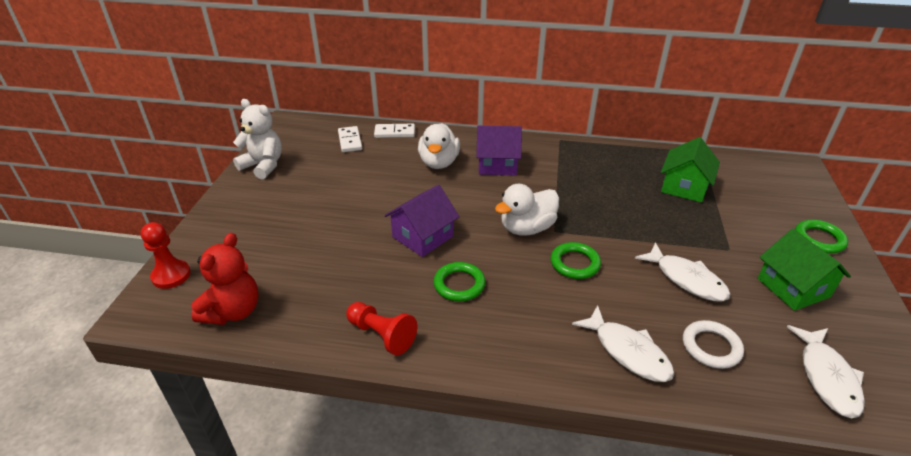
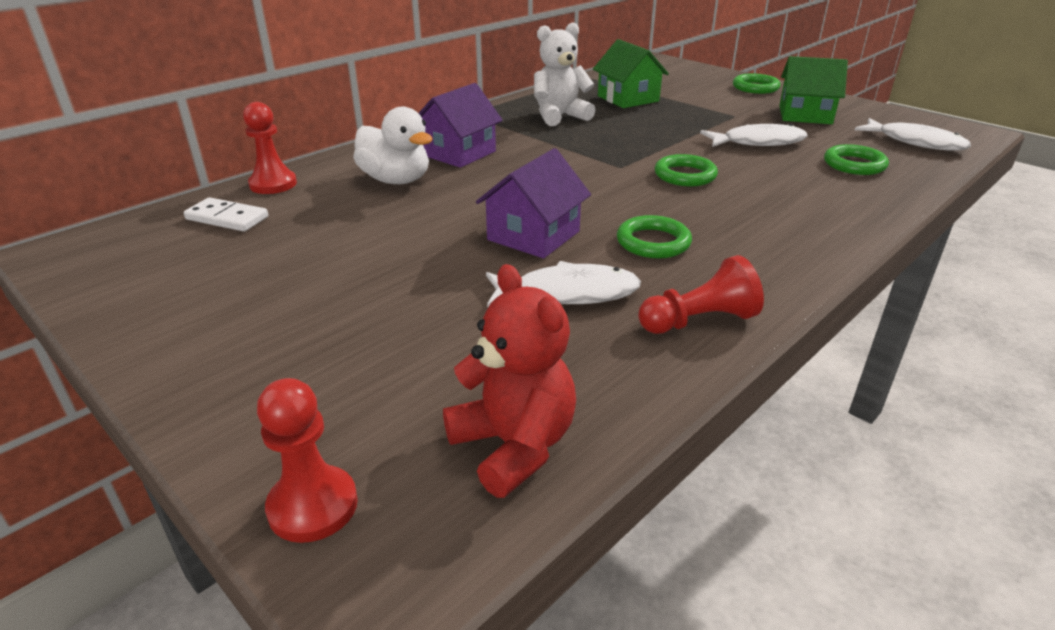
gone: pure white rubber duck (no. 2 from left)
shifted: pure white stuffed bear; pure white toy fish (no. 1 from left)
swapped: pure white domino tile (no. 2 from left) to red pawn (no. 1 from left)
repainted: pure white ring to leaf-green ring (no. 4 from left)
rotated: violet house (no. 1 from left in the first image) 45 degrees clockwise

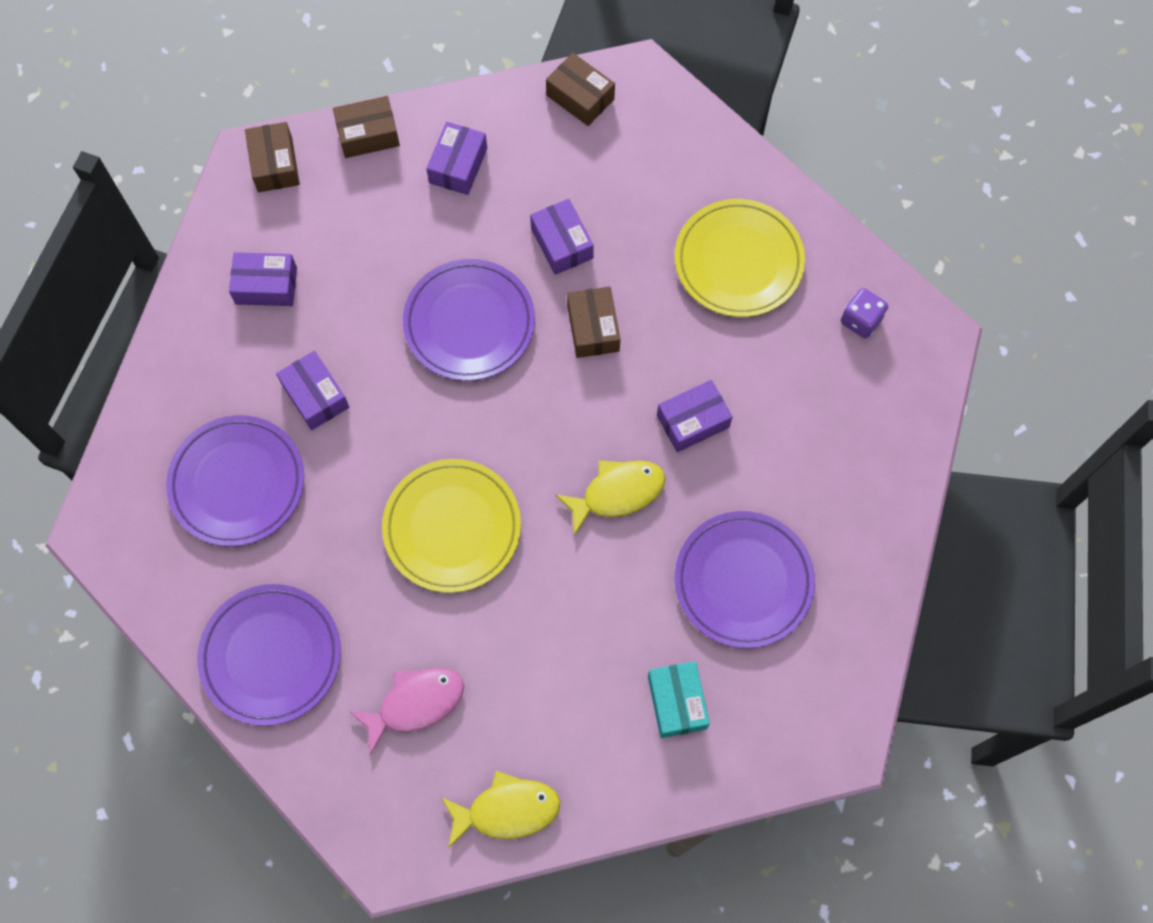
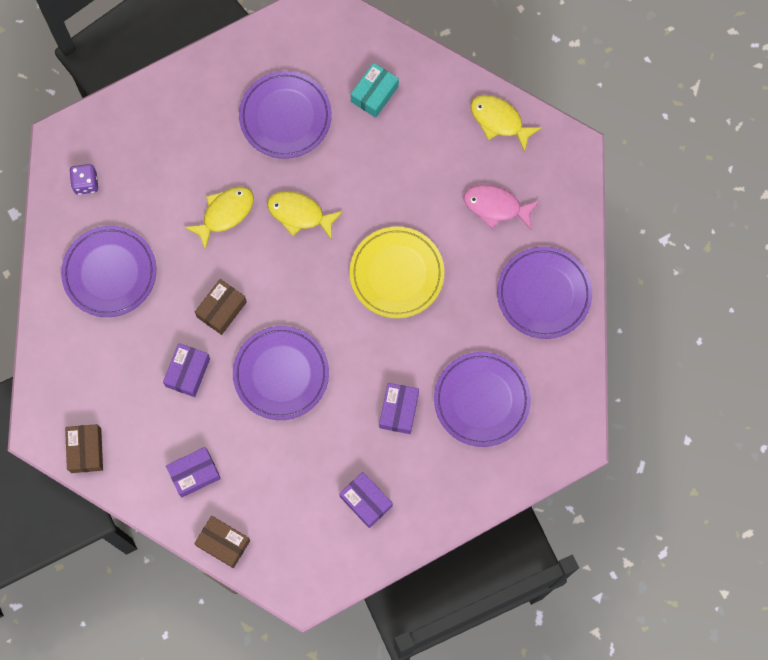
gone: russet package (no. 1 from left)
swapped: violet package (no. 5 from left) to bright yellow toy fish (no. 1 from left)
repainted: bright yellow plate (no. 2 from left) to violet plate (no. 1 from left)

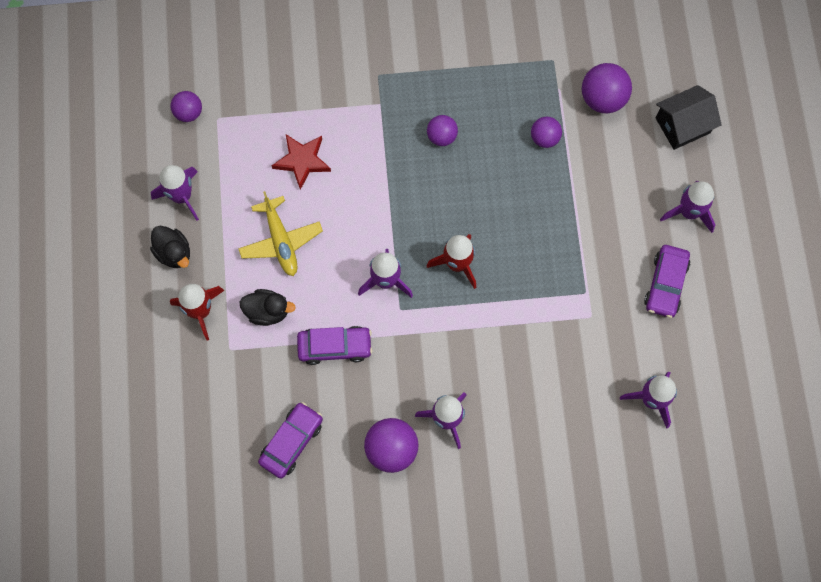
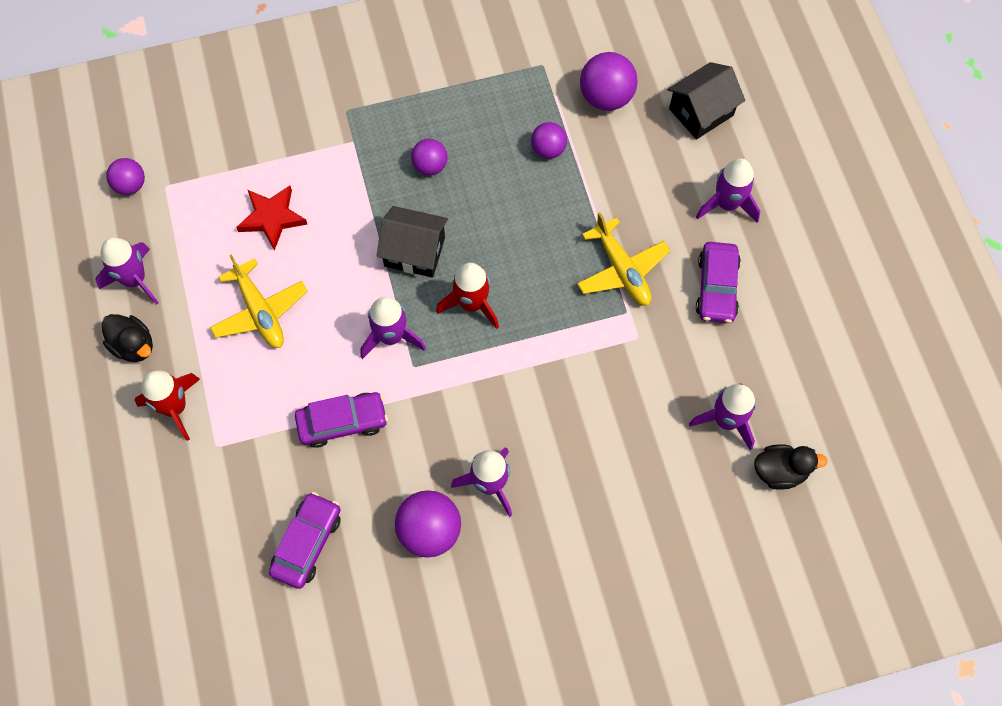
new: jet-black house (no. 1 from left); bright yellow aeroplane (no. 2 from left)
shifted: jet-black rubber duck (no. 2 from left)

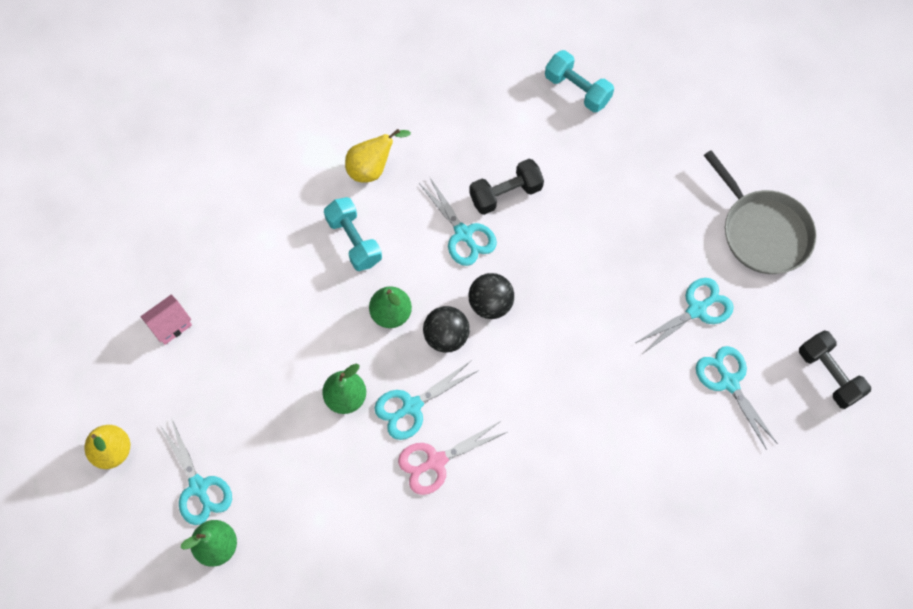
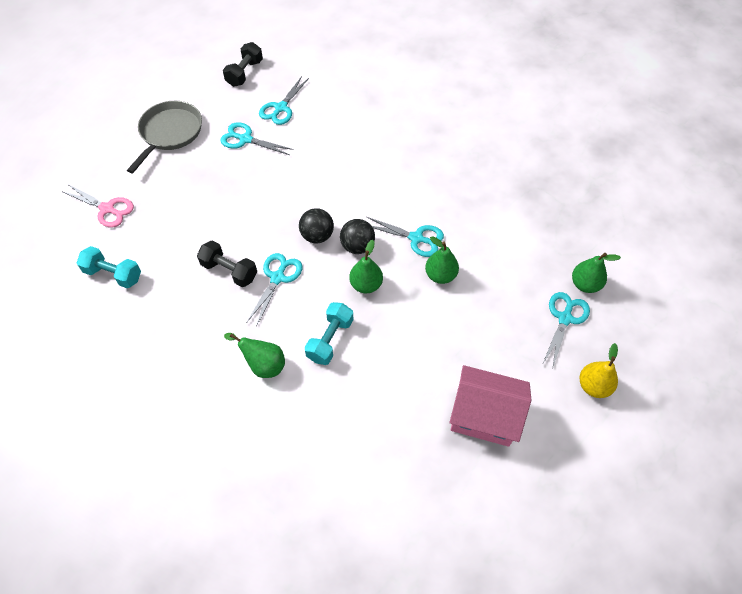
shifted: rosy pair of scissors
repainted: bright yellow toy pear (no. 2 from left) to leaf-green toy pear (no. 1 from left)
rotated: teal hand weight (no. 2 from left in the first image) 75 degrees counterclockwise
scaled: rosy house x2.02

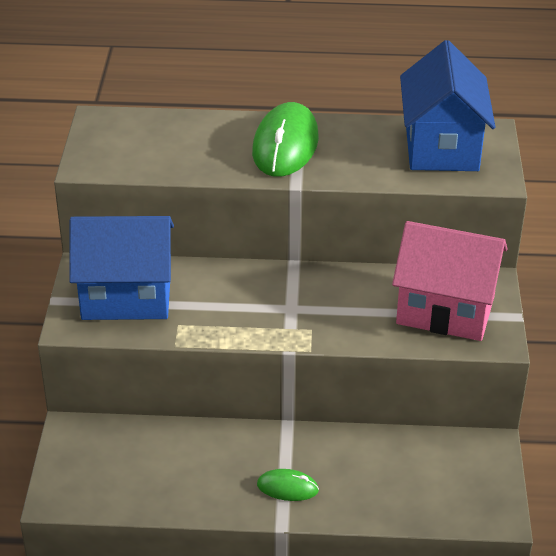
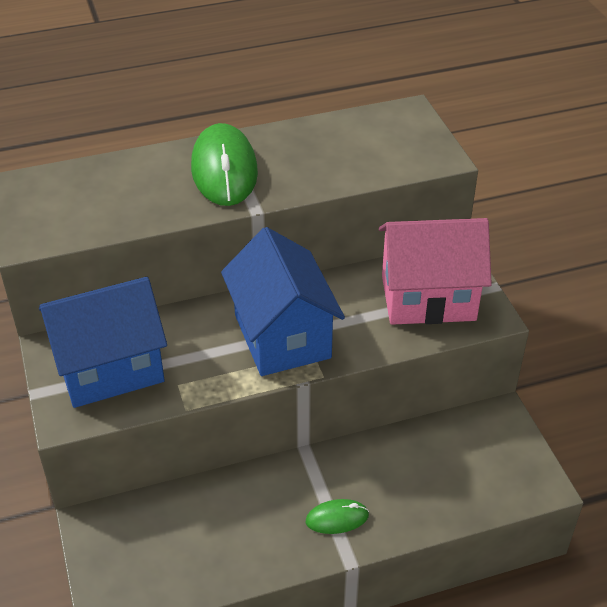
shifted: royal blue house (no. 2 from left)

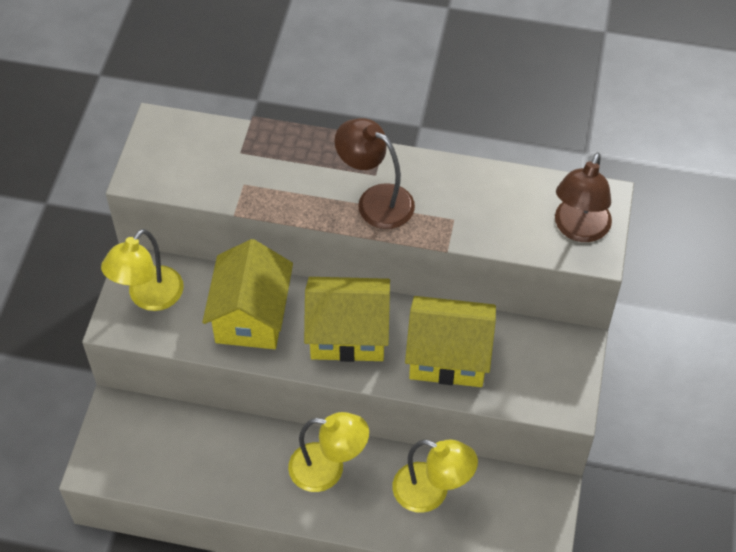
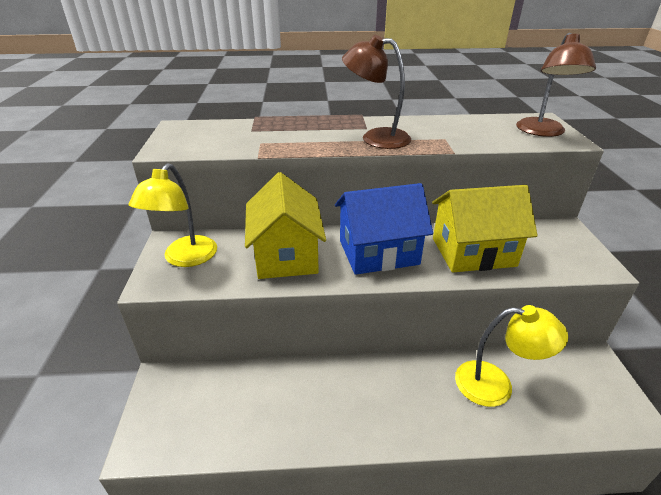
gone: bright yellow lamp (no. 2 from left)
repainted: bright yellow house (no. 2 from left) to royal blue house

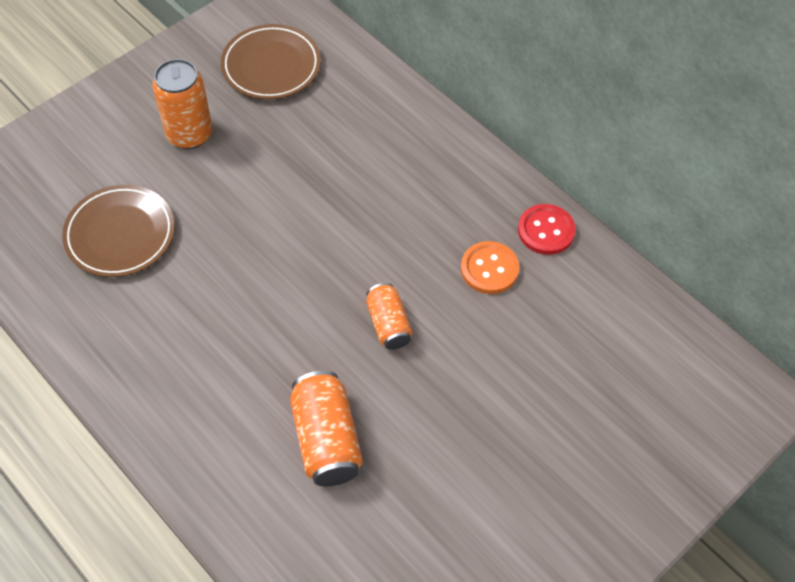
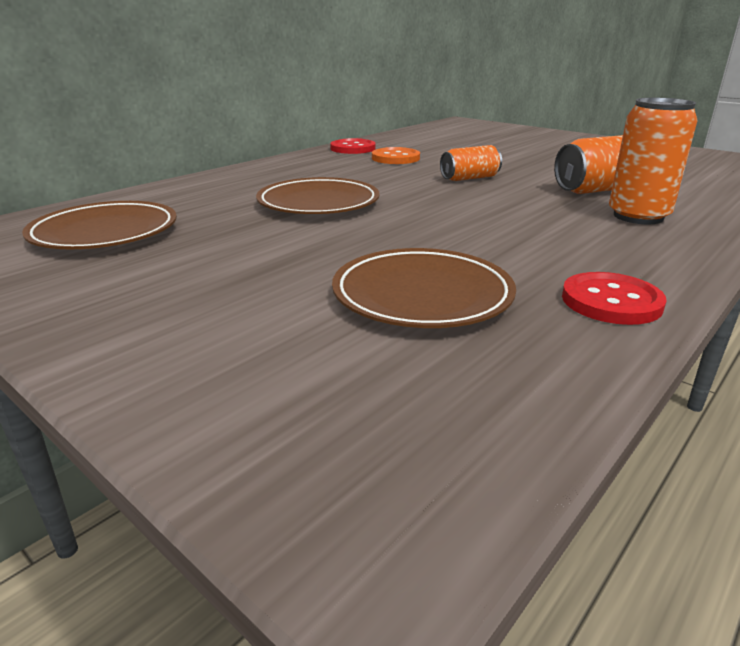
new: russet plate (no. 2 from left); red button (no. 2 from left)
shifted: orange-coloured soda can (no. 1 from left in the first image) to orange-coloured soda can (no. 3 from left)

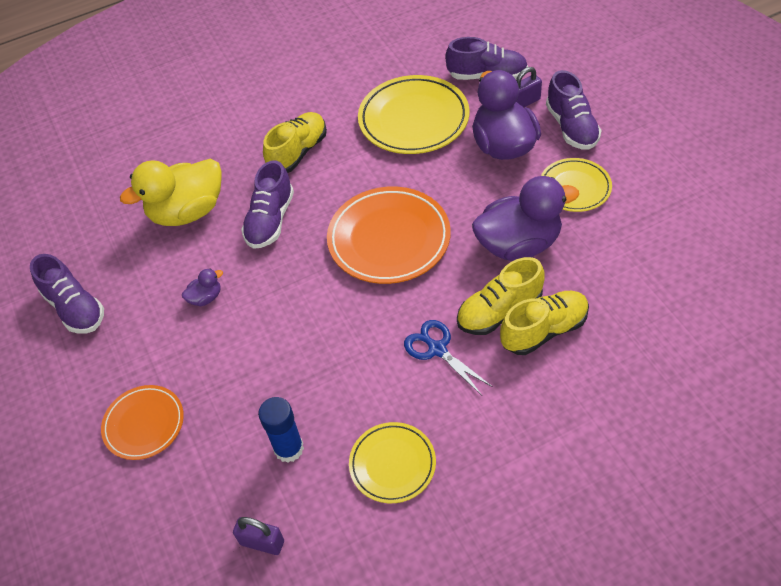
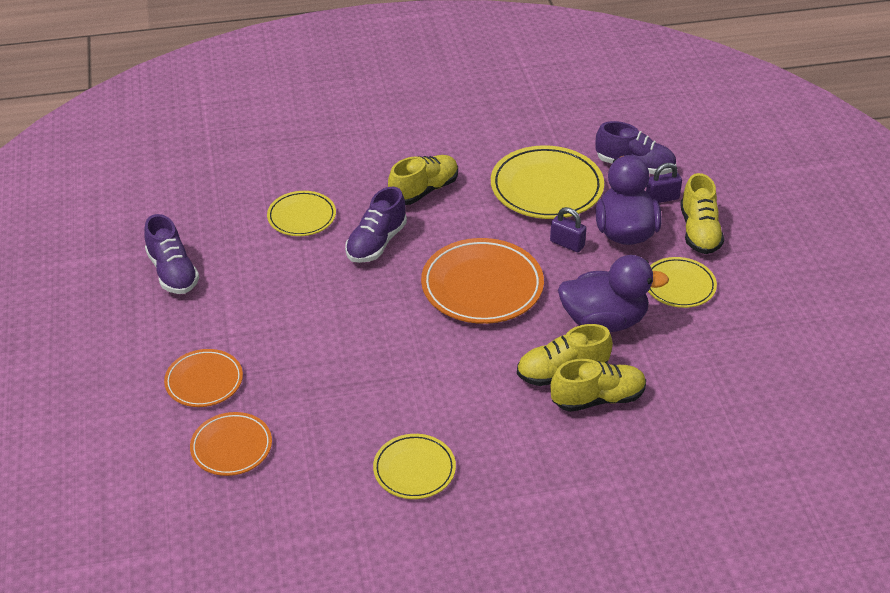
gone: violet rubber duck (no. 1 from left); royal blue glue; royal blue pair of scissors
new: orange-coloured plate (no. 2 from left)
shifted: violet lock (no. 1 from left)
swapped: bright yellow rubber duck to bright yellow plate (no. 1 from left)
repainted: violet sneaker (no. 4 from left) to bright yellow sneaker (no. 4 from left)

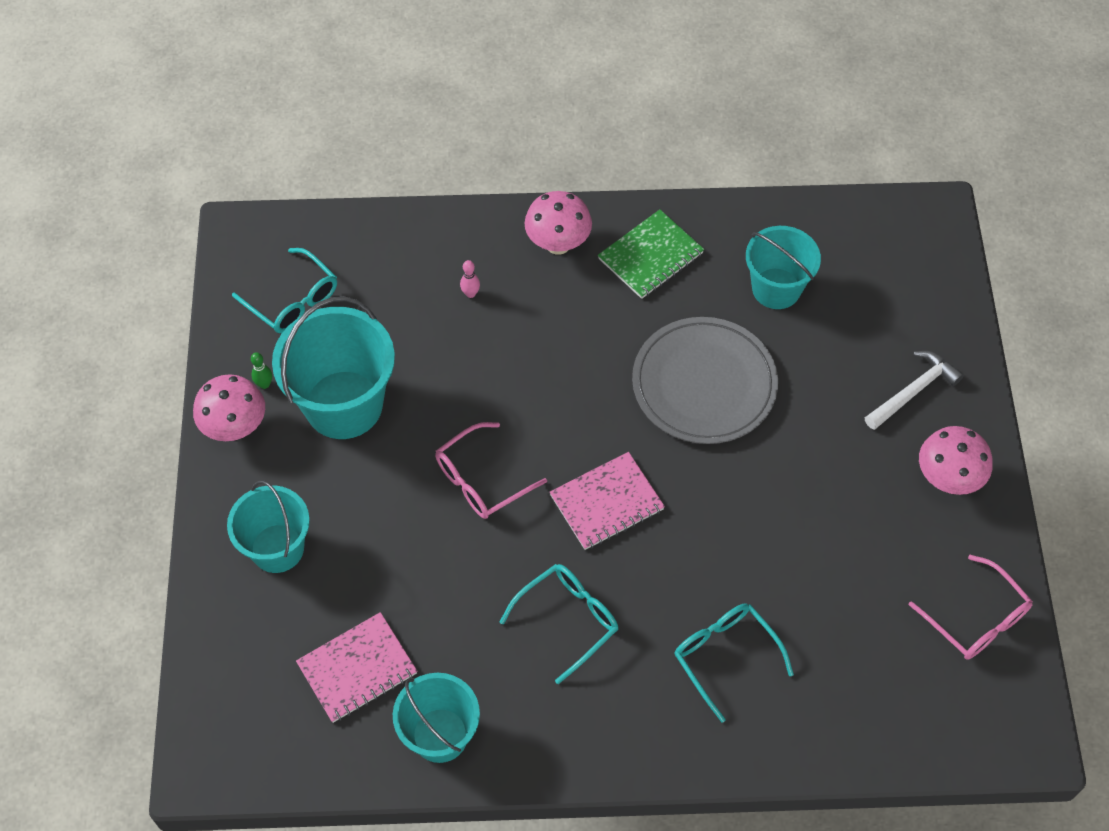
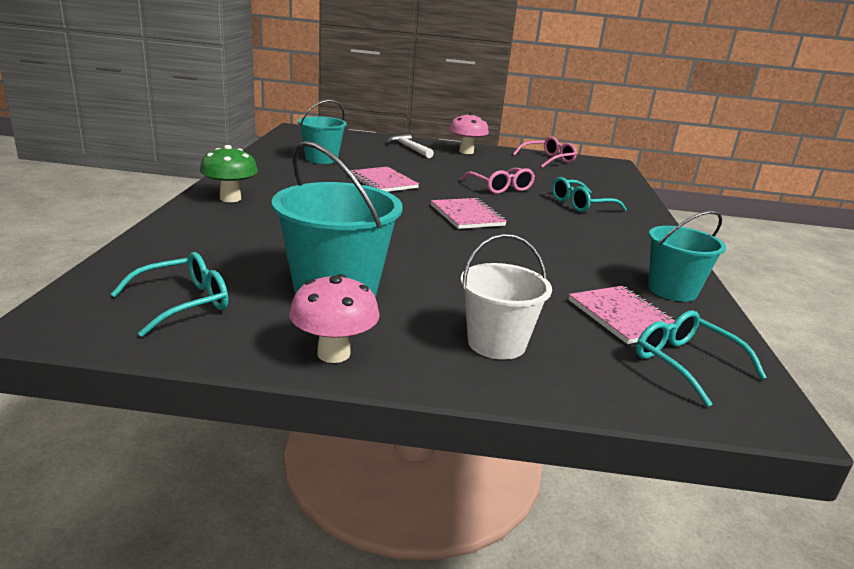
gone: leaf-green skittle; rosy skittle; leaf-green notebook
shifted: rosy eyeglasses (no. 1 from left); teal eyeglasses (no. 2 from left in the first image) to teal eyeglasses (no. 3 from left)
swapped: gray plate to rosy notebook (no. 1 from left)
repainted: teal bucket (no. 1 from left) to pure white bucket; rosy toadstool (no. 2 from left) to leaf-green toadstool

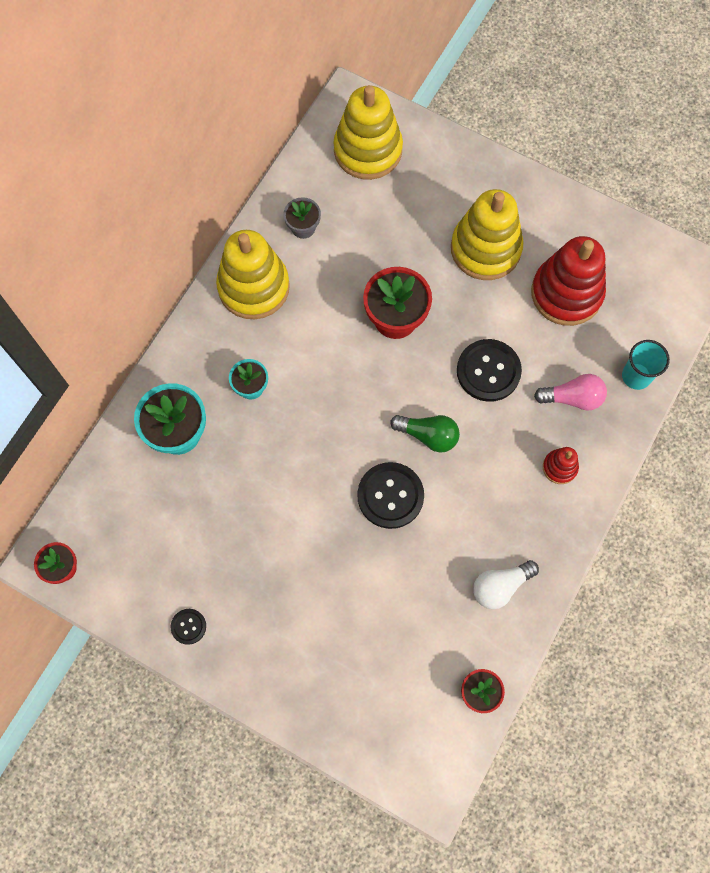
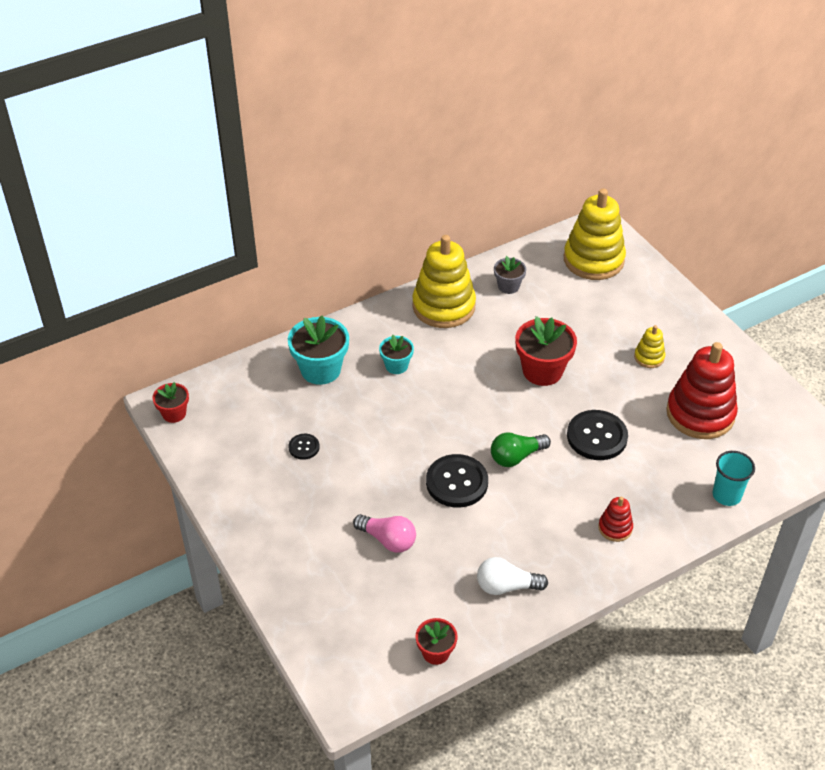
shifted: jet-black button (no. 1 from left); rosy bulb
rotated: leaf-green bulb 105 degrees clockwise
scaled: bright yellow stacking rings (no. 3 from left) x0.46

